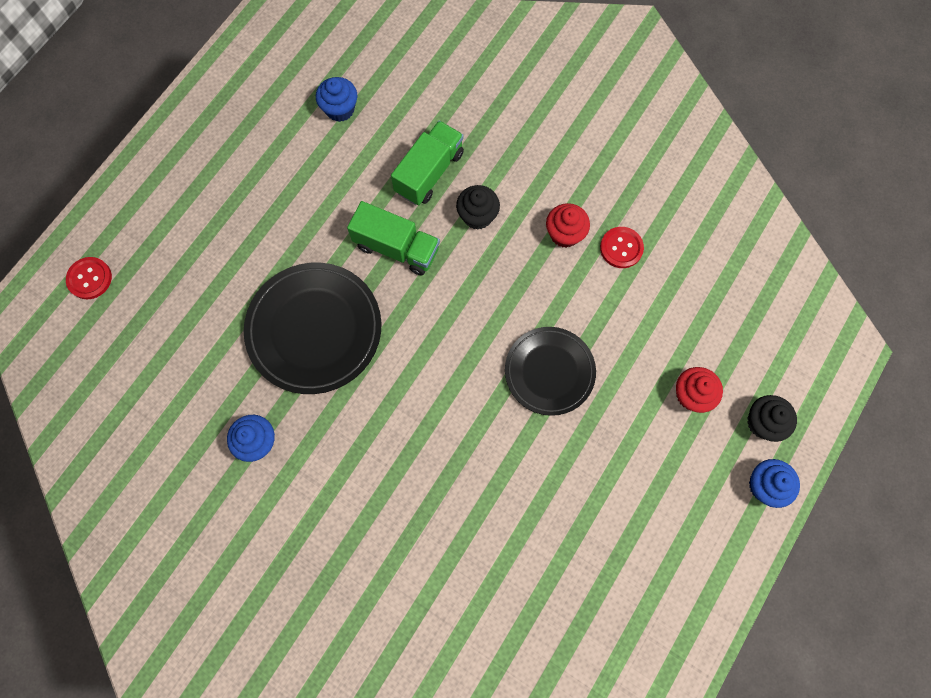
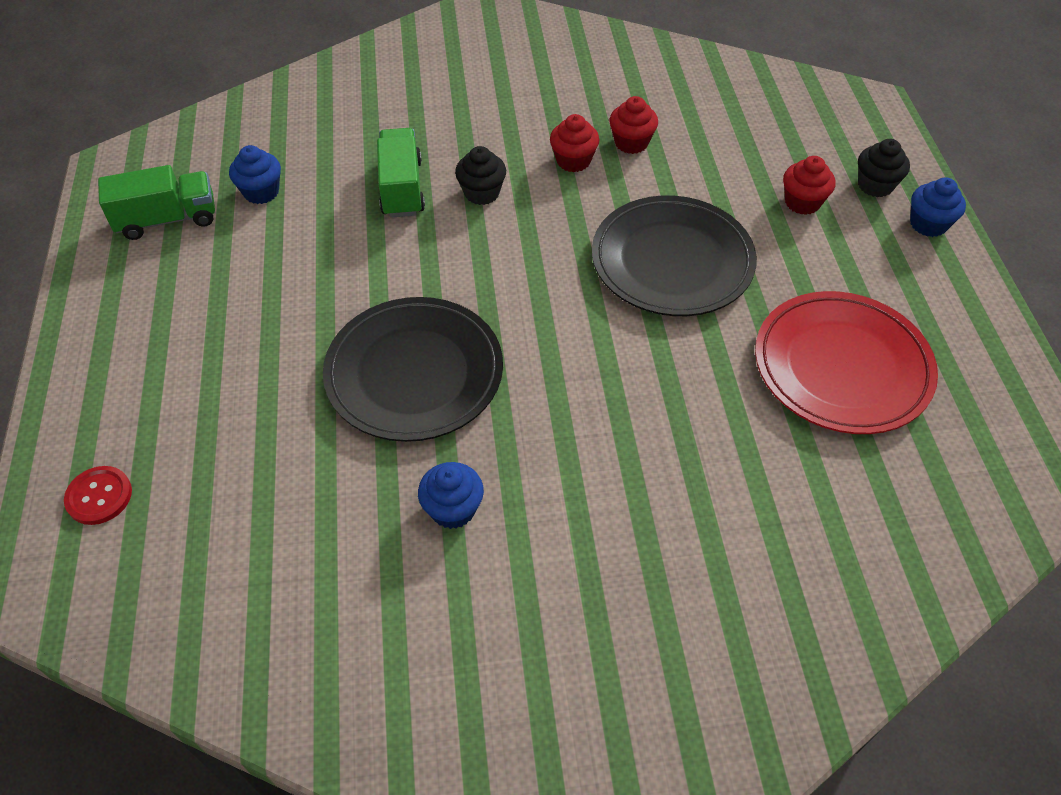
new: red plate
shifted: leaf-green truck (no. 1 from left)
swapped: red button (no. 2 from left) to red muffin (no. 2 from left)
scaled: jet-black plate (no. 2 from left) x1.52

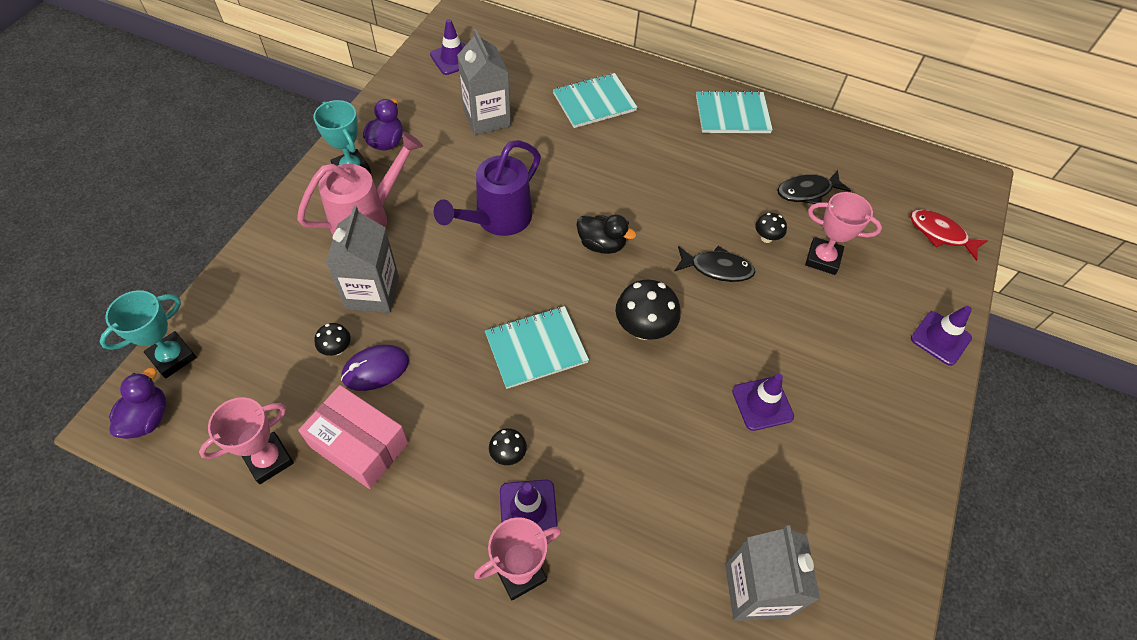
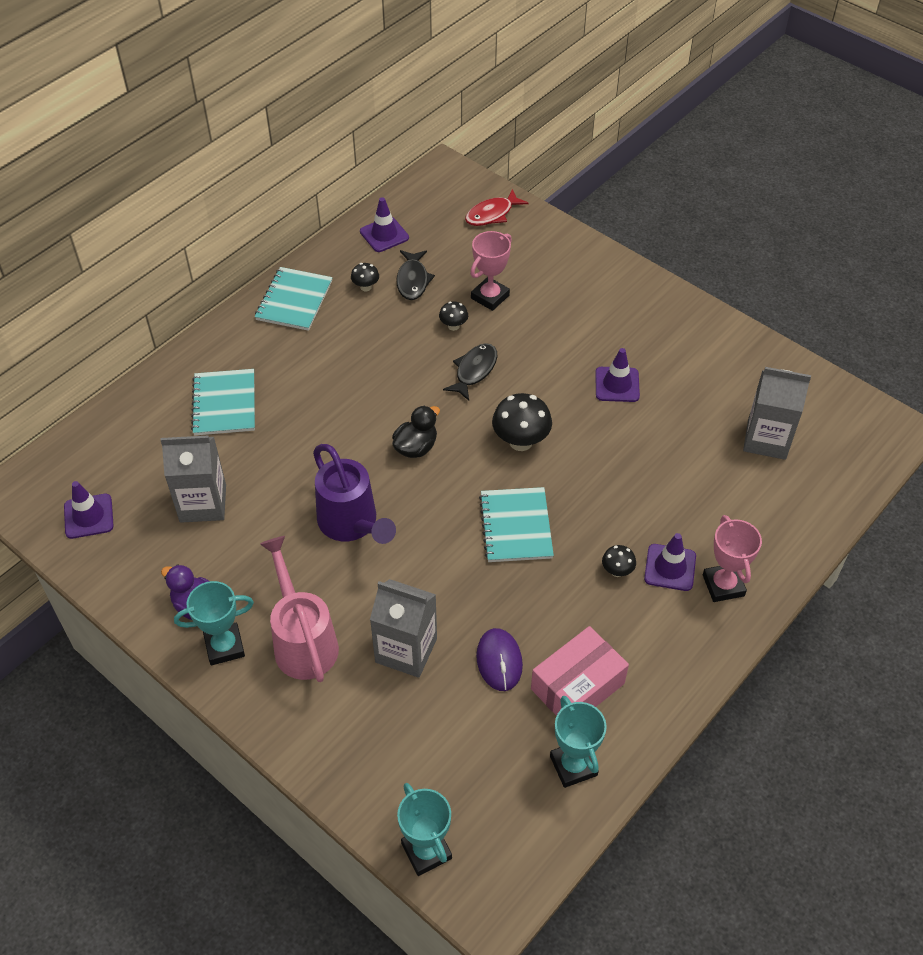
gone: violet rubber duck (no. 1 from left)
shifted: jet-black toadstool (no. 1 from left); violet road cone (no. 4 from left in the first image) to violet road cone (no. 2 from left)
repainted: rosy award cup (no. 1 from left) to teal award cup (no. 3 from left)

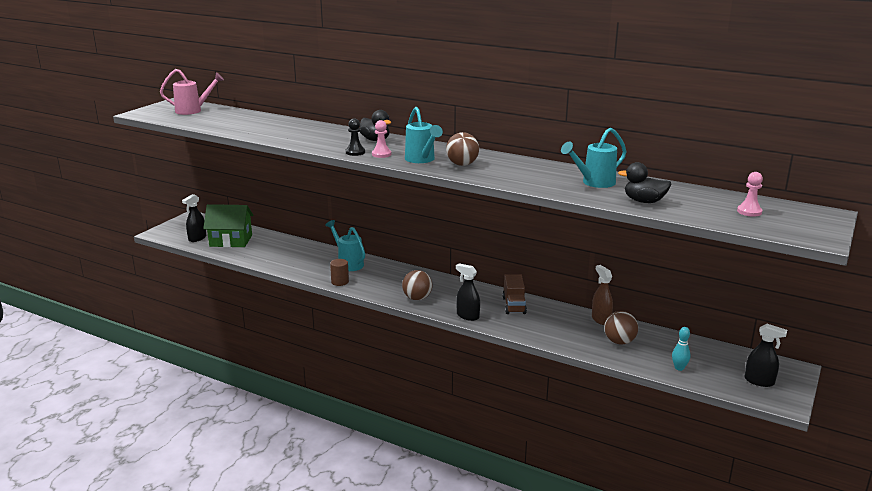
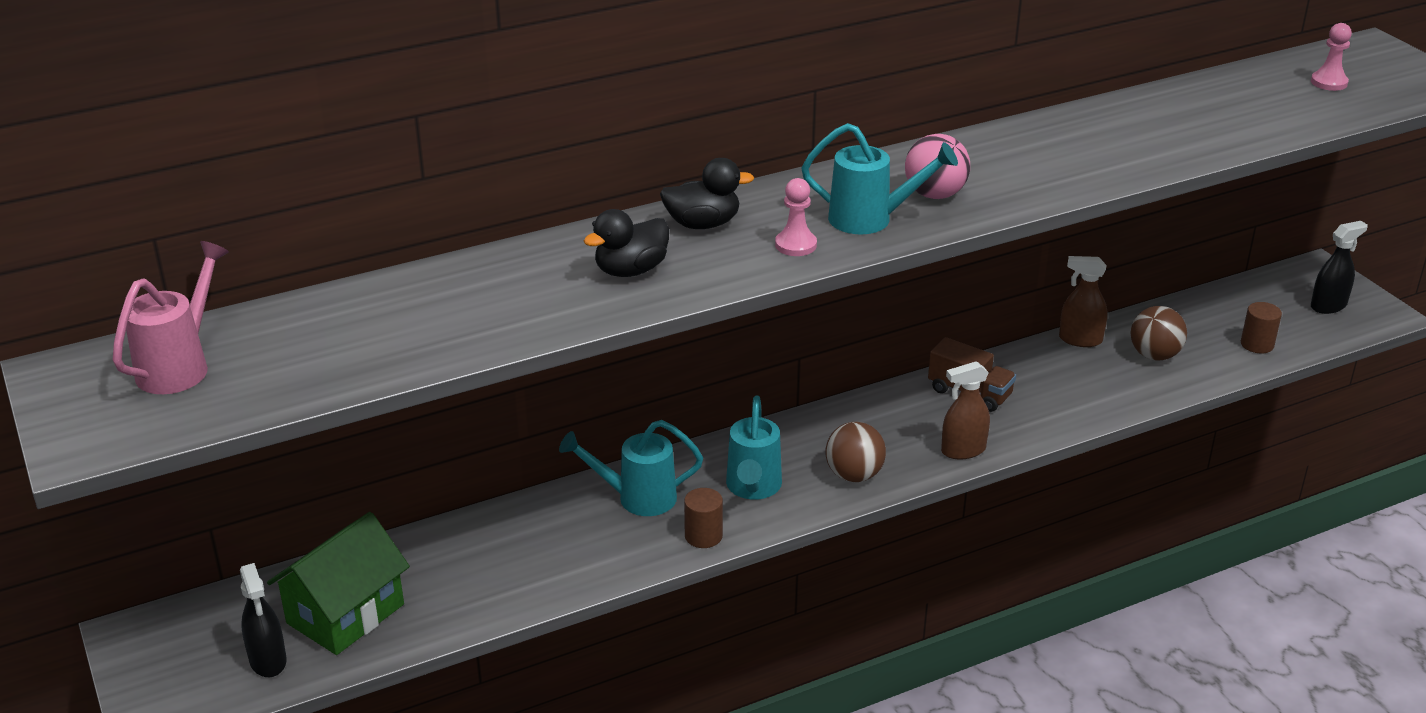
gone: jet-black pawn
shifted: teal watering pot (no. 3 from left in the first image) to teal watering pot (no. 2 from left); jet-black rubber duck (no. 2 from left in the first image) to jet-black rubber duck (no. 1 from left)
swapped: teal skittle to russet solid cylinder (no. 2 from left)
repainted: russet play ball (no. 2 from left) to rosy play ball; jet-black spray bottle (no. 2 from left) to russet spray bottle (no. 1 from left)

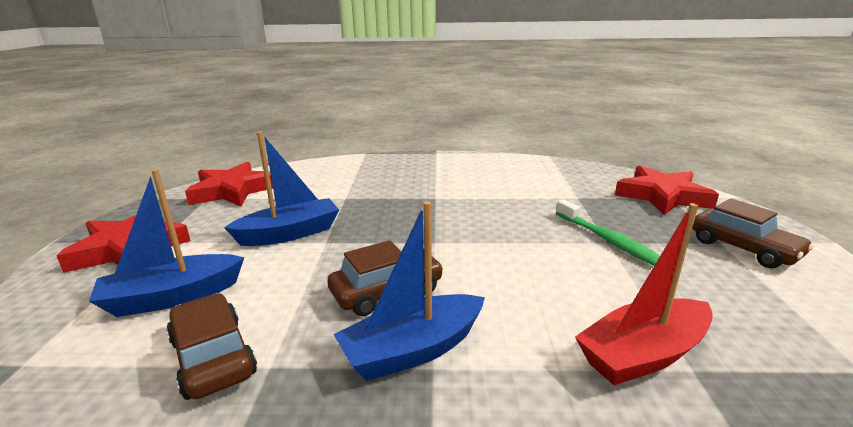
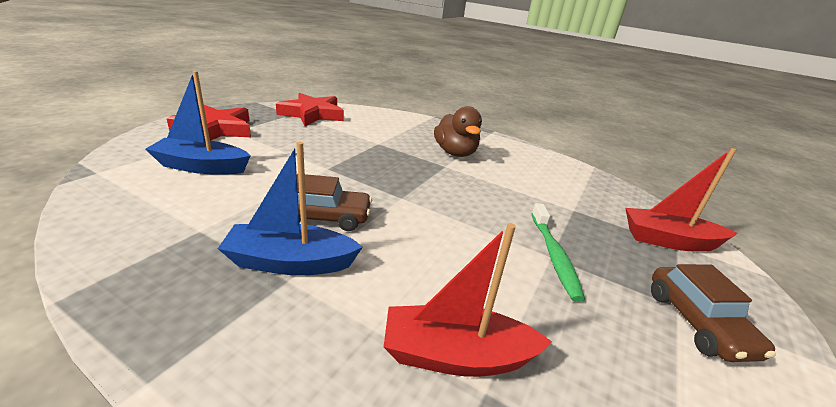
gone: russet automobile (no. 1 from left); royal blue sailboat (no. 2 from left)
new: russet rubber duck
swapped: red star shape (no. 3 from left) to red sailboat (no. 2 from left)

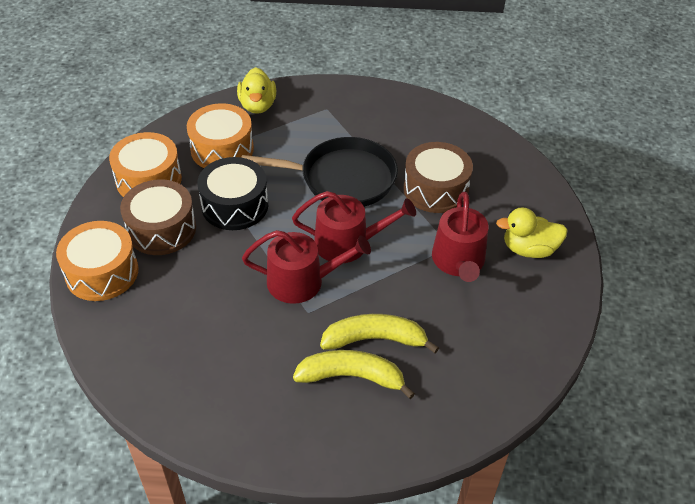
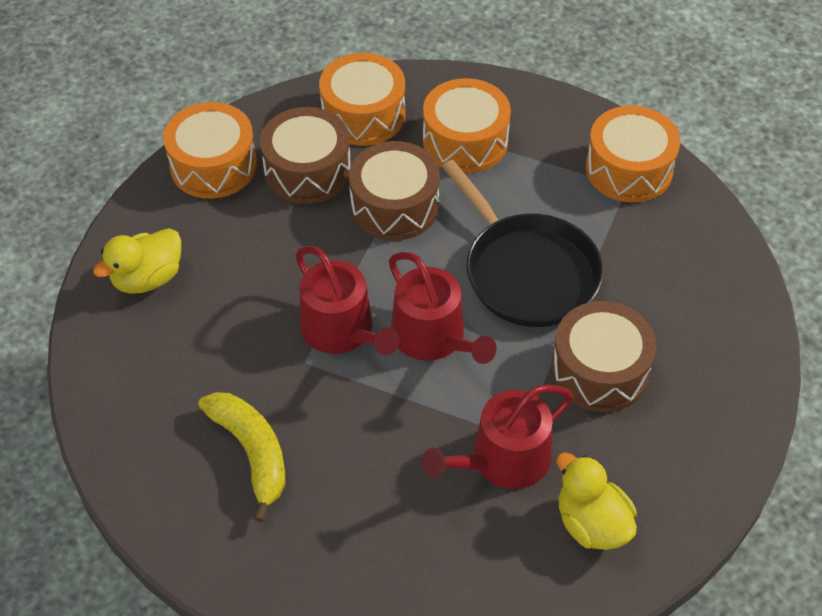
gone: bright yellow banana (no. 2 from left)
new: orange-coloured toy drum (no. 4 from left)
shifted: bright yellow rubber duck (no. 1 from left)
repainted: jet-black toy drum to russet toy drum (no. 2 from left)

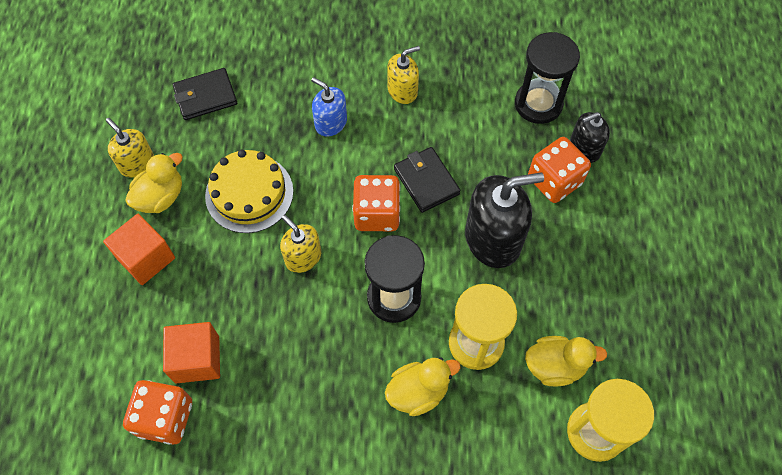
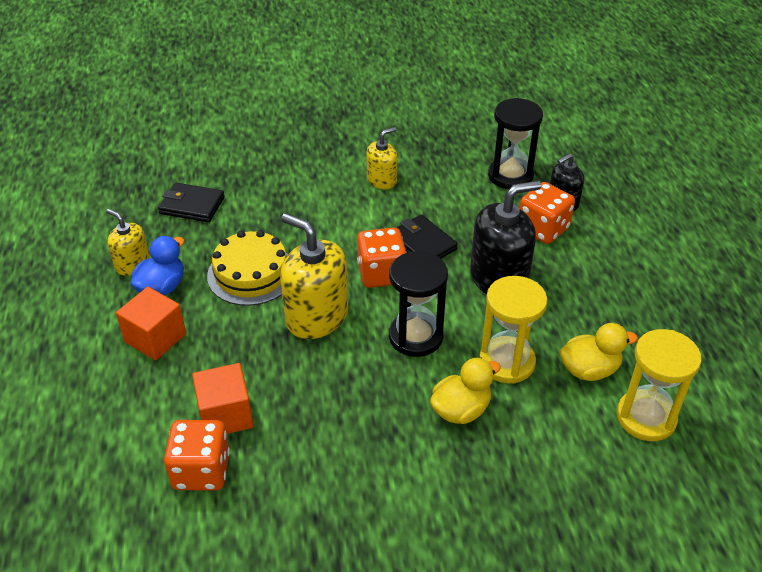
gone: royal blue soap dispenser
repainted: bright yellow rubber duck (no. 1 from left) to royal blue rubber duck
rotated: jet-black wallet (no. 1 from left) 45 degrees clockwise
scaled: bright yellow soap dispenser (no. 2 from left) x1.76

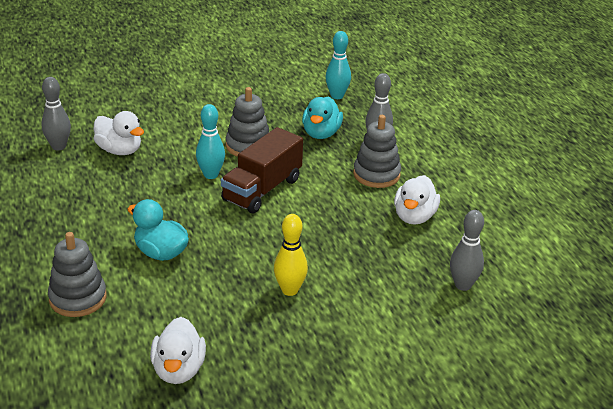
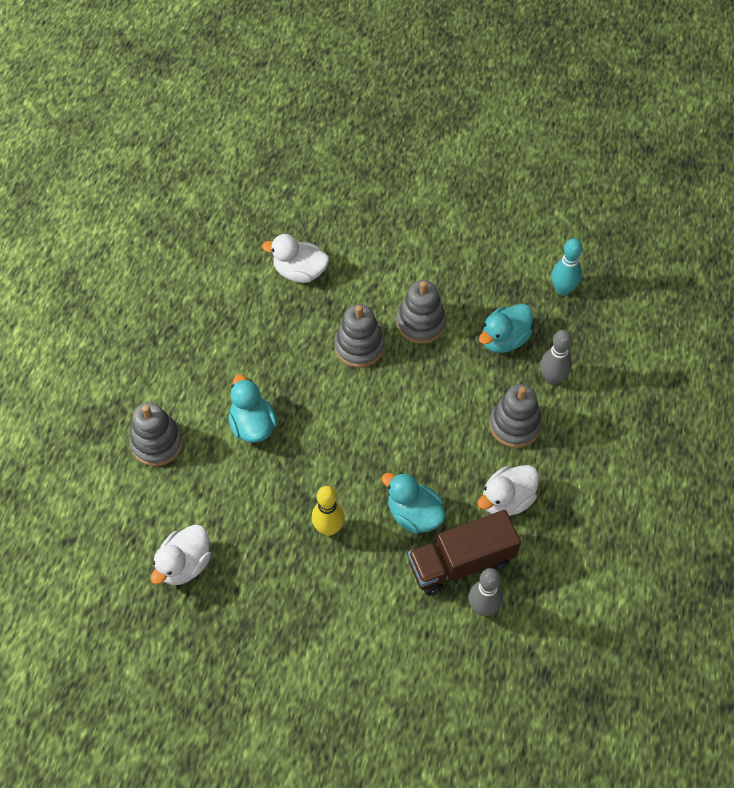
gone: gray skittle (no. 1 from left)
new: teal rubber duck (no. 2 from left)
shifted: russet truck
swapped: teal skittle (no. 1 from left) to gray stacking rings (no. 2 from left)
rotated: pure white rubber duck (no. 1 from left in the first image) 120 degrees clockwise

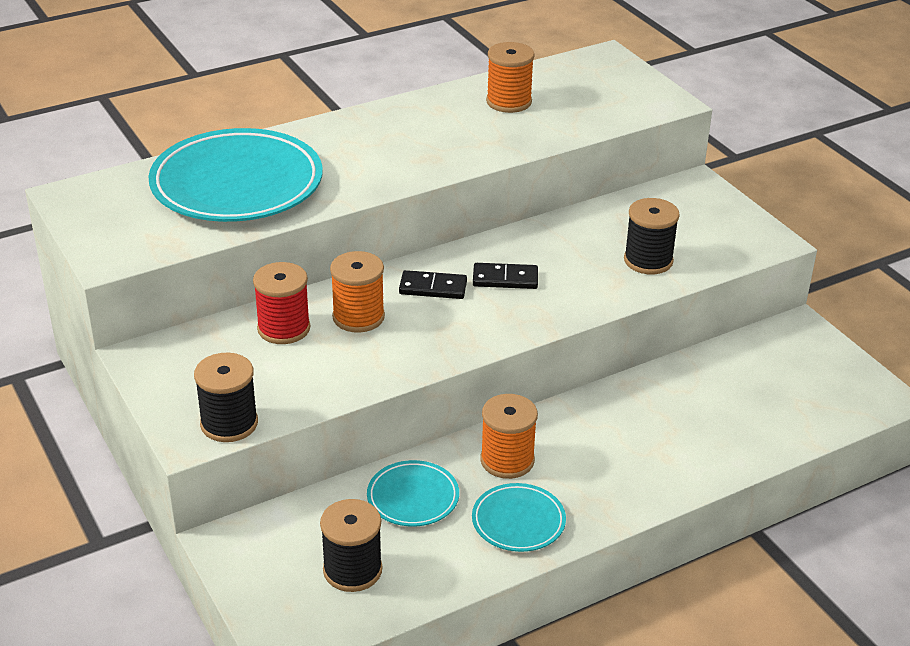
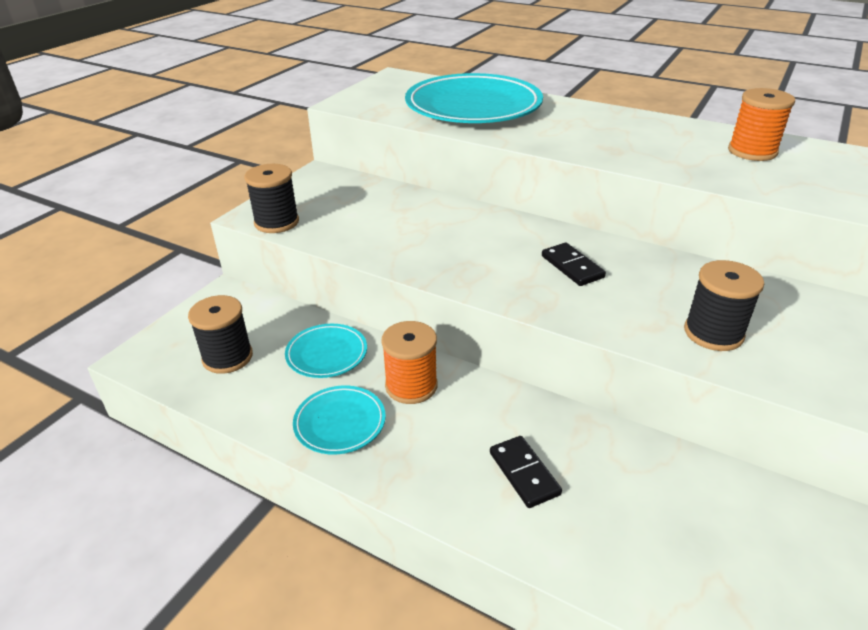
gone: red bobbin; orange-coloured bobbin (no. 1 from left)
shifted: jet-black domino tile (no. 1 from left)

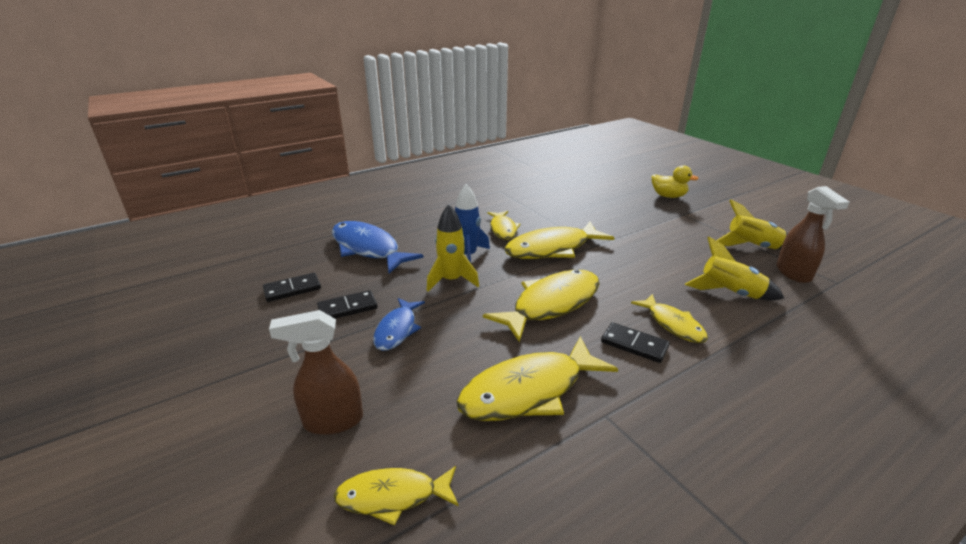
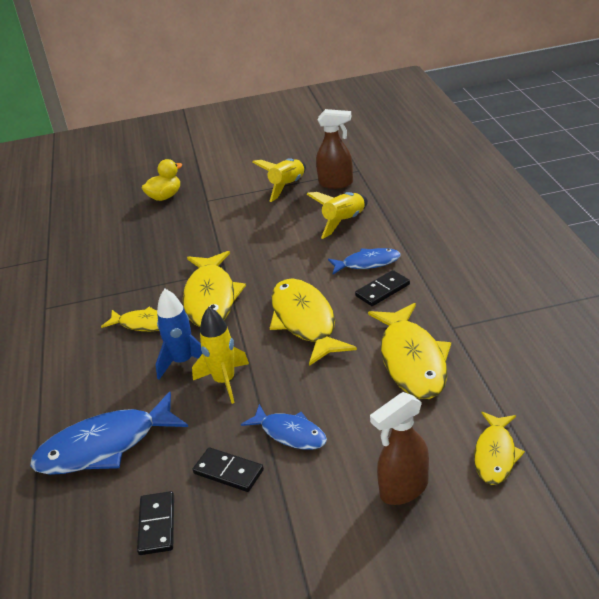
repainted: bright yellow toy fish (no. 6 from left) to royal blue toy fish (no. 3 from left)
rotated: russet spray bottle (no. 1 from left in the first image) 45 degrees clockwise; jet-black domino tile (no. 2 from left) 60 degrees counterclockwise

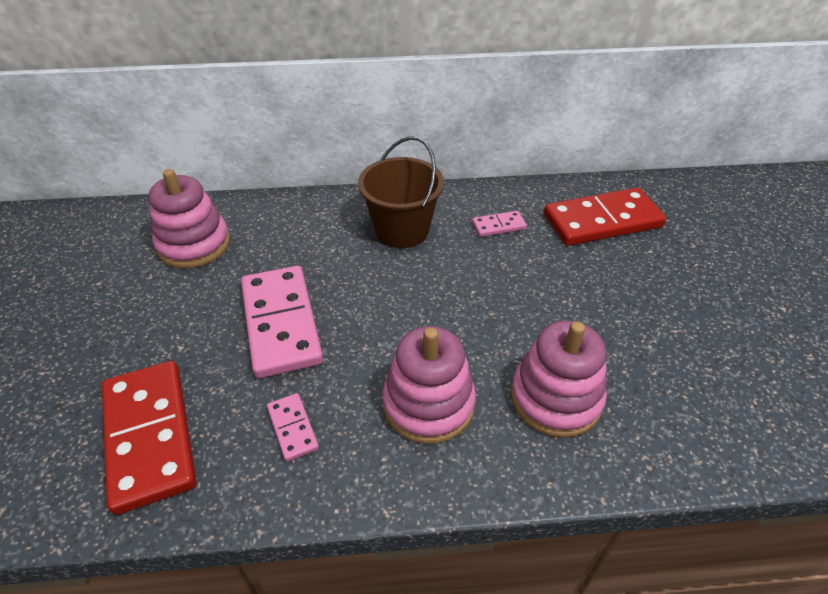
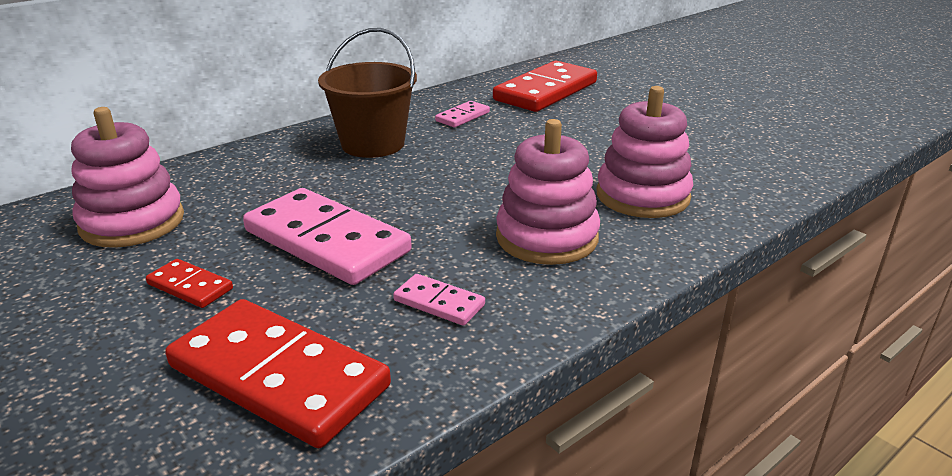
new: red domino tile (no. 1 from left)

